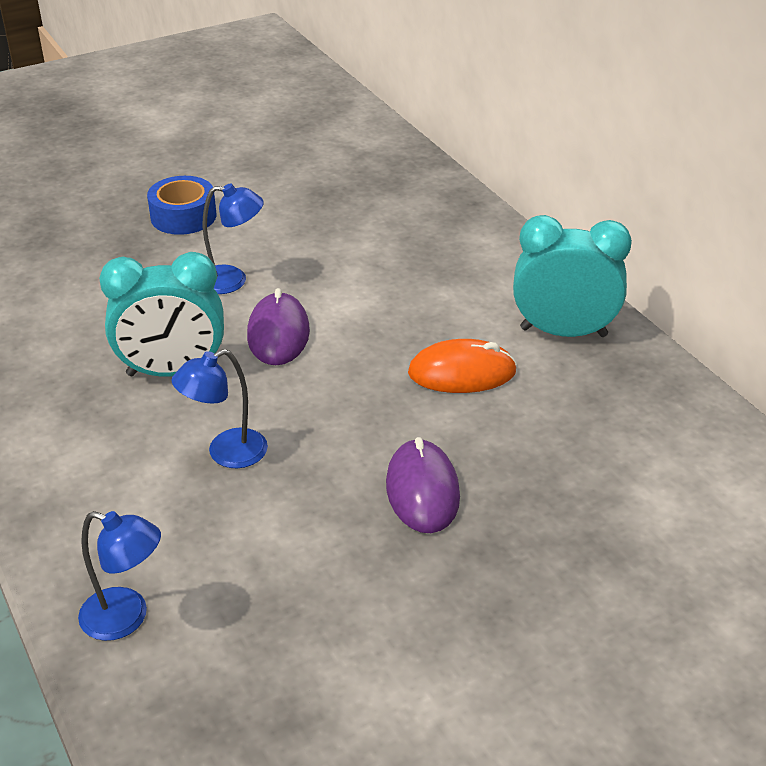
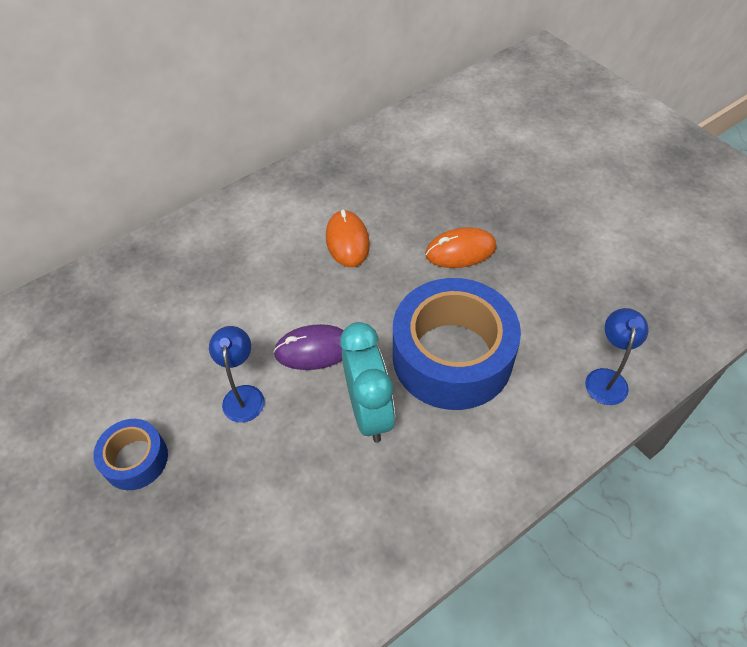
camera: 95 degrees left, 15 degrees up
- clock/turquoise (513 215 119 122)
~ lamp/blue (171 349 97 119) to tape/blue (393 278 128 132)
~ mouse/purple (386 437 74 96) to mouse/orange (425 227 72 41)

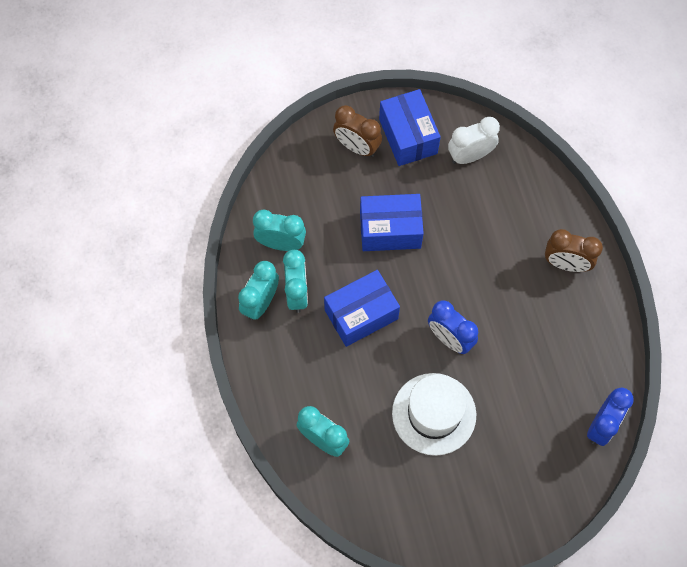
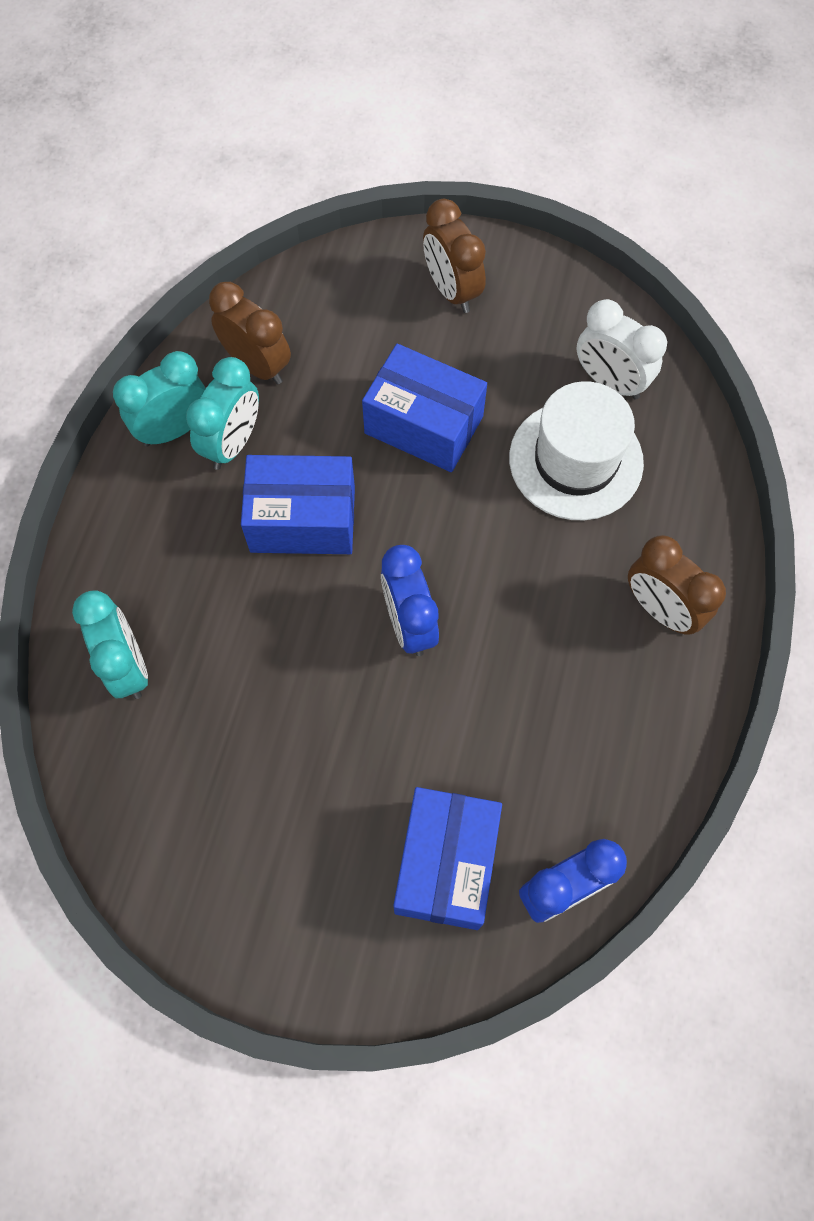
camera: 30 degrees right, 0 degrees up
~ box/blue (379 89 62 77) to (393 787 109 143)
~ clock/white (448 117 52 47) = (577 299 90 101) 150 degrees counterclockwise
~ clock/turquoise (253 209 53 42) to clock/brown (209 282 82 102)
~ hat/white (392 373 84 83) to (509 381 135 139)

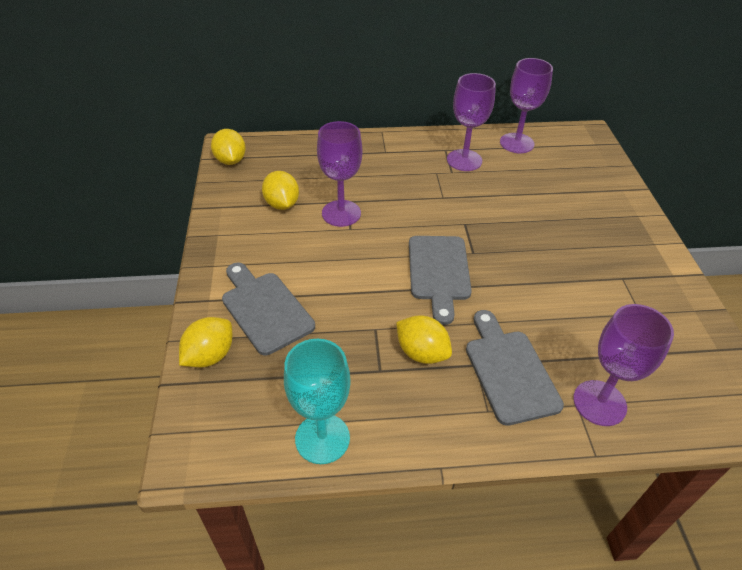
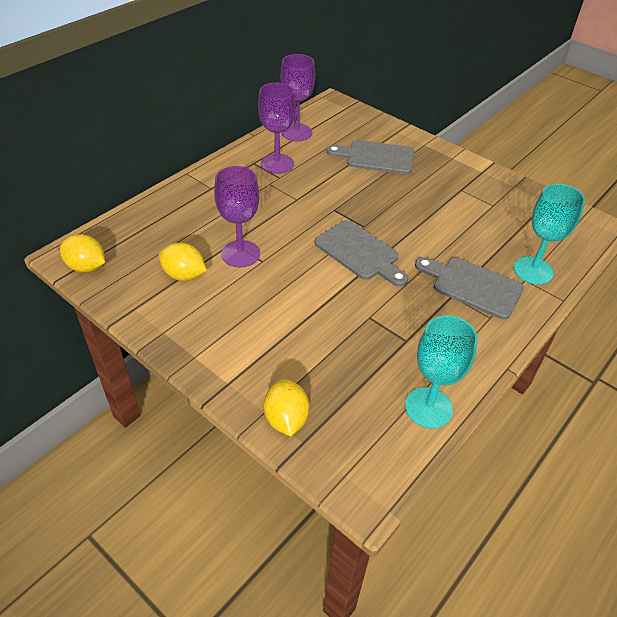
camera: 45 degrees left, 0 degrees up
~ cutting board/grey (222 263 93 92) to (326 140 88 34)
~ goblet/purple (573 304 101 122) to goblet/turquoise (514 184 71 101)
- lemon/yellow (396 315 56 49)

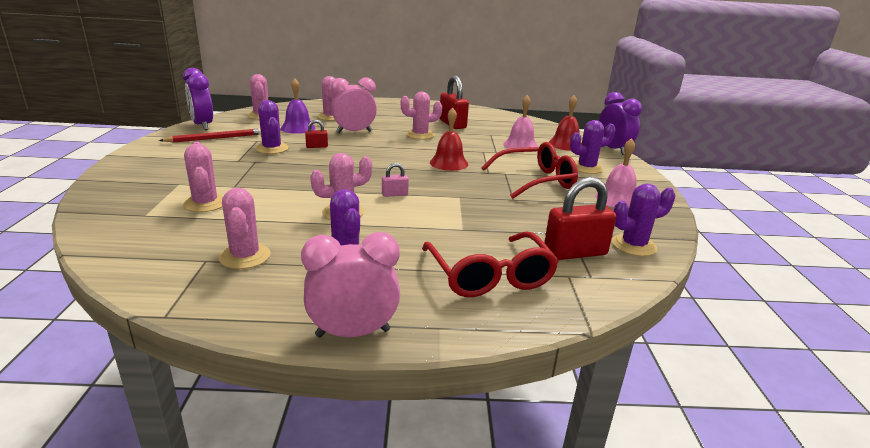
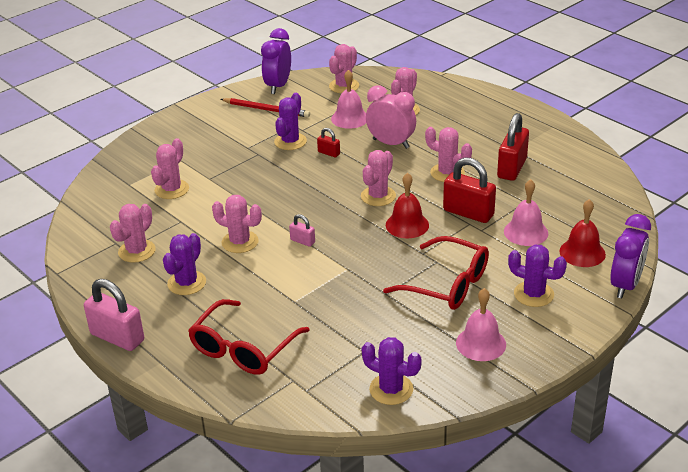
camera: 50 degrees right, 10 degrees up
~ bell/purple (281 78 35 56) to bell/pink (331 70 35 59)
~ padlock/red (544 177 73 83) to (443 157 53 66)
~ clock/pink (301 232 99 105) to padlock/pink (84 279 60 72)
+ cactus/pink (361 150 35 56)

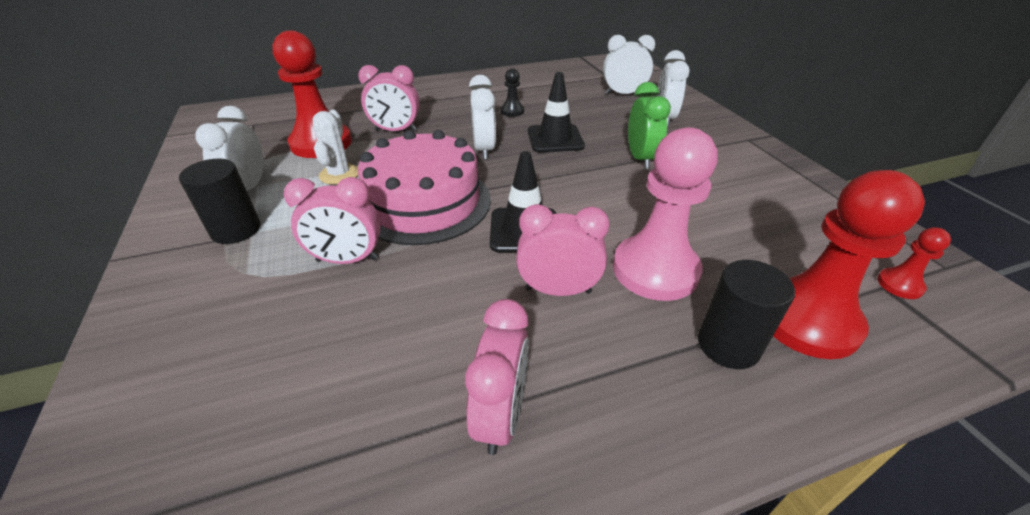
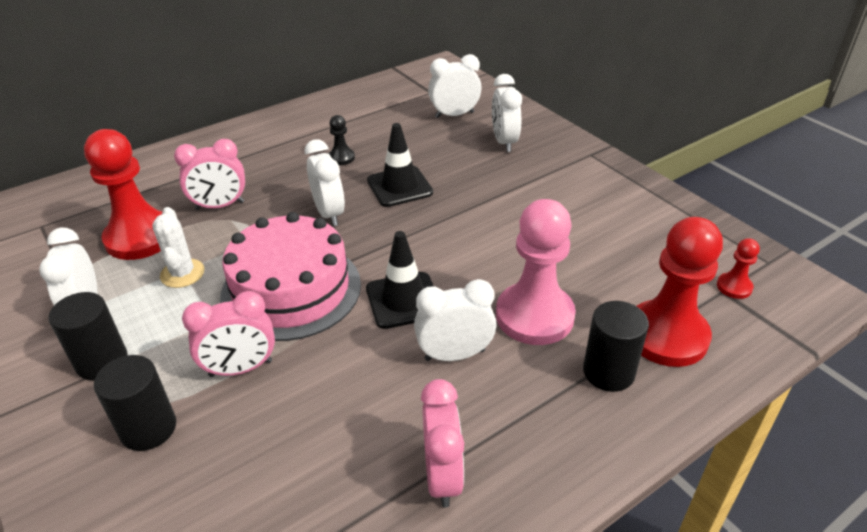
camera: 15 degrees left, 0 degrees up
- clock/green (628 82 43 87)
~ clock/pink (516 204 94 92) to clock/white (414 279 83 82)
+ cylinder/black (94 355 82 96)

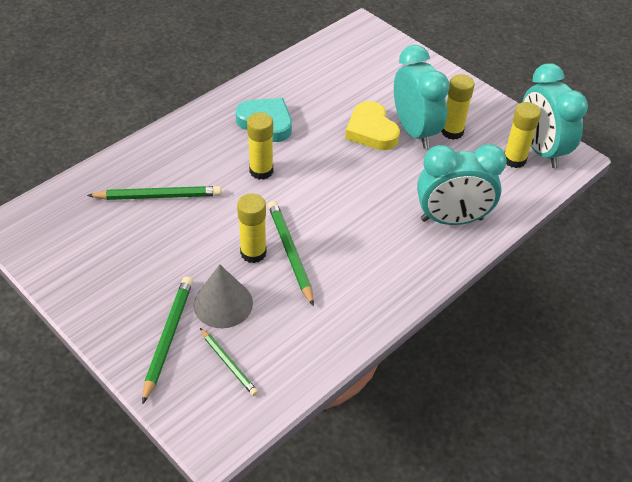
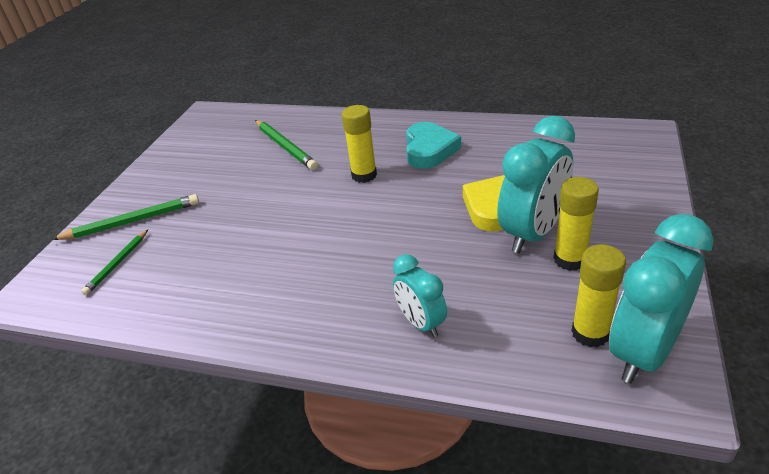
camera: 65 degrees right, 10 degrees down
~ clock/turquoise (417 144 90 81) = (393 254 54 83) x0.57
- glue stick/yellow (237 193 30 70)
- pencil/green (268 201 46 106)
- cone/grey (193 264 60 64)

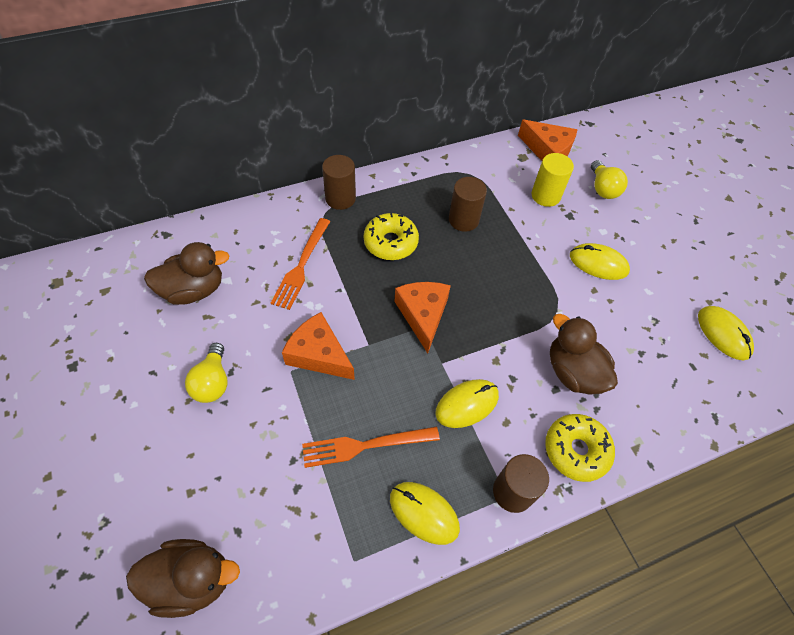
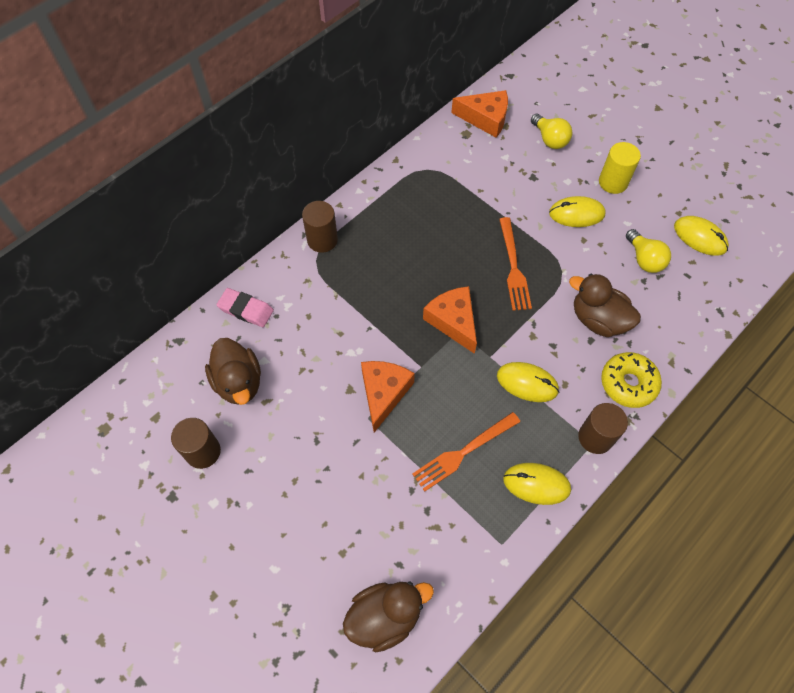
camera: 20 degrees left, 5 degrees up
~ cylinder/yellow (531 153 43 54) to (599 142 42 52)
~ cylinder/brown (449 177 38 55) to (171 418 50 51)
- donut/yellow (364 213 55 47)
~ fork/orange (271 218 59 92) to (499 217 33 94)
~ duck/brown (144 242 86 63) = (205 338 56 67) 105 degrees clockwise
~ cheese/orange (282 312 73 68) = (361 361 54 72) 90 degrees clockwise
~ light bulb/yellow (185 343 43 60) to (626 229 45 44)
~ mouse/yellow (435 379 64 49) = (497 362 62 40) 75 degrees clockwise
+ eraser/pink (216 288 58 39)

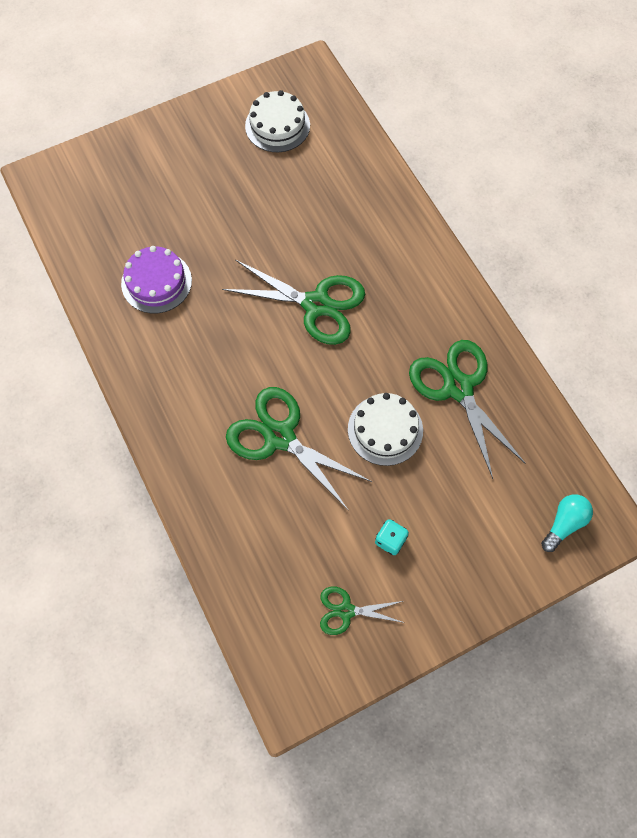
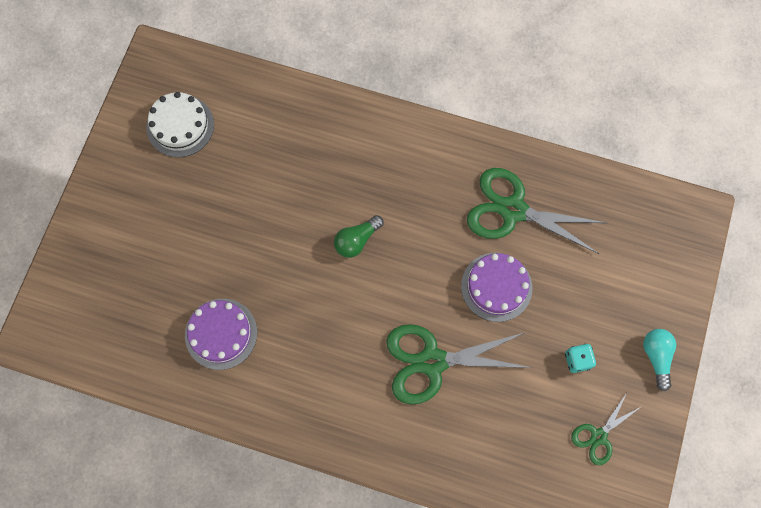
camera: 45 degrees left, 5 degrees up
~ scissors/green (222 260 143 85) to light bulb/green (334 215 50 43)
~ cake/white (348 393 75 73) to cake/purple (461 253 71 69)
~ light bulb/turquoise (541 494 52 58) to (643 329 33 62)

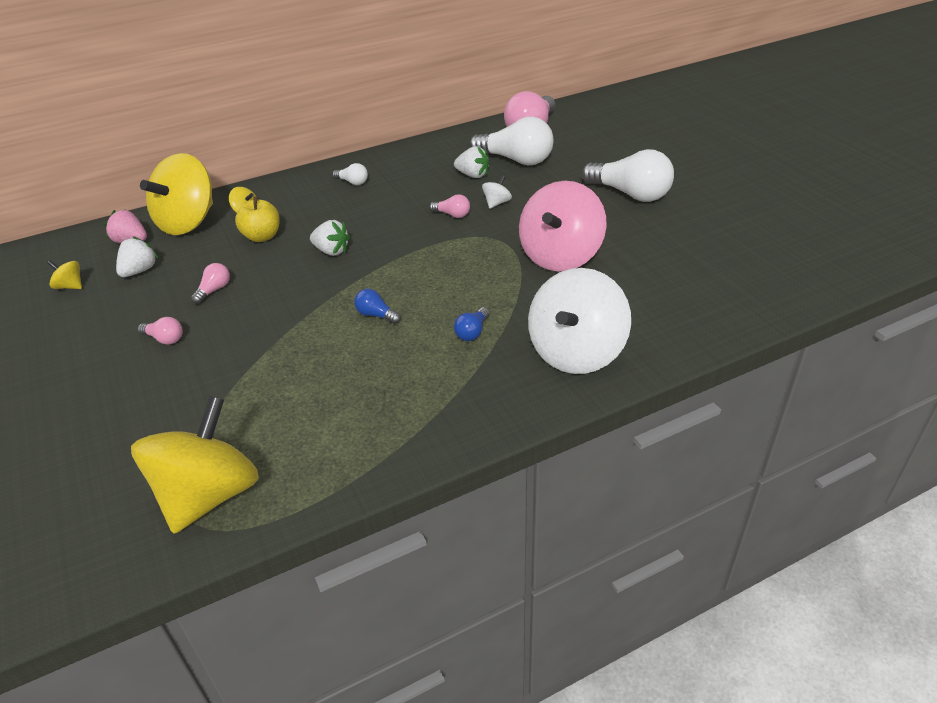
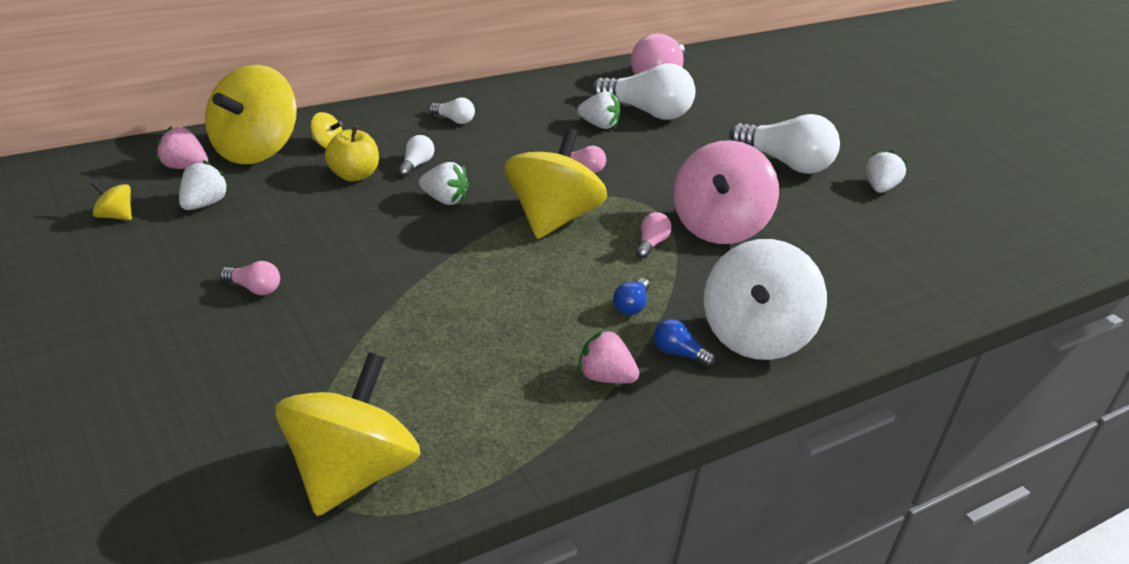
camera: 10 degrees left, 5 degrees down
- spinning top/white (482 175 30 34)
~ light bulb/pink (191 263 39 41) to (636 212 35 47)
~ light bulb/blue (354 289 47 35) to (654 319 61 48)
+ spinning top/yellow (505 128 102 111)
+ light bulb/white (398 135 36 42)
+ strawberry/white (866 150 41 43)
+ strawberry/pink (578 329 61 54)

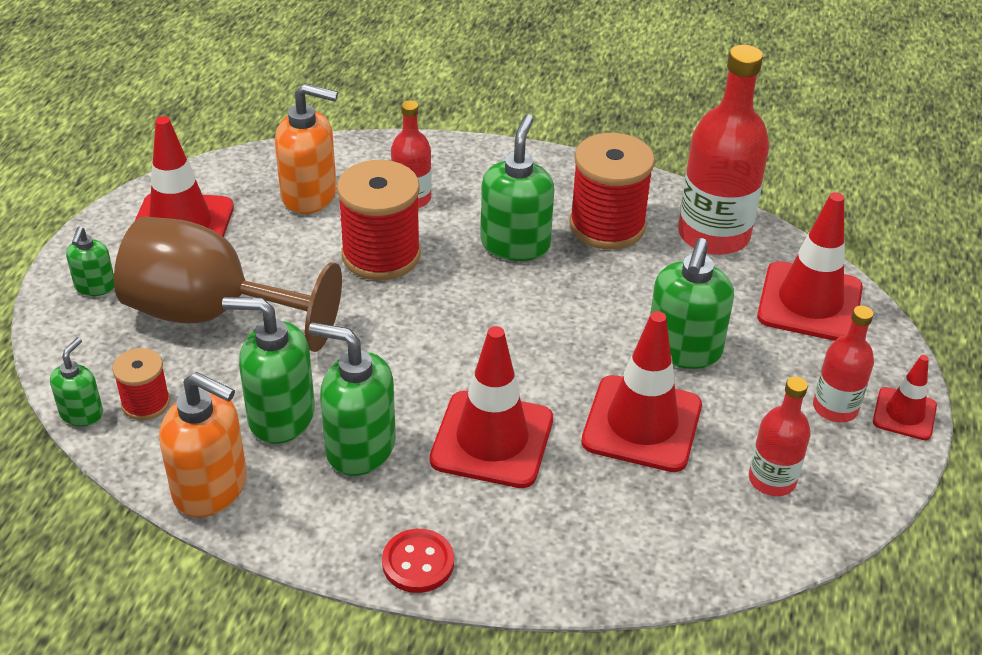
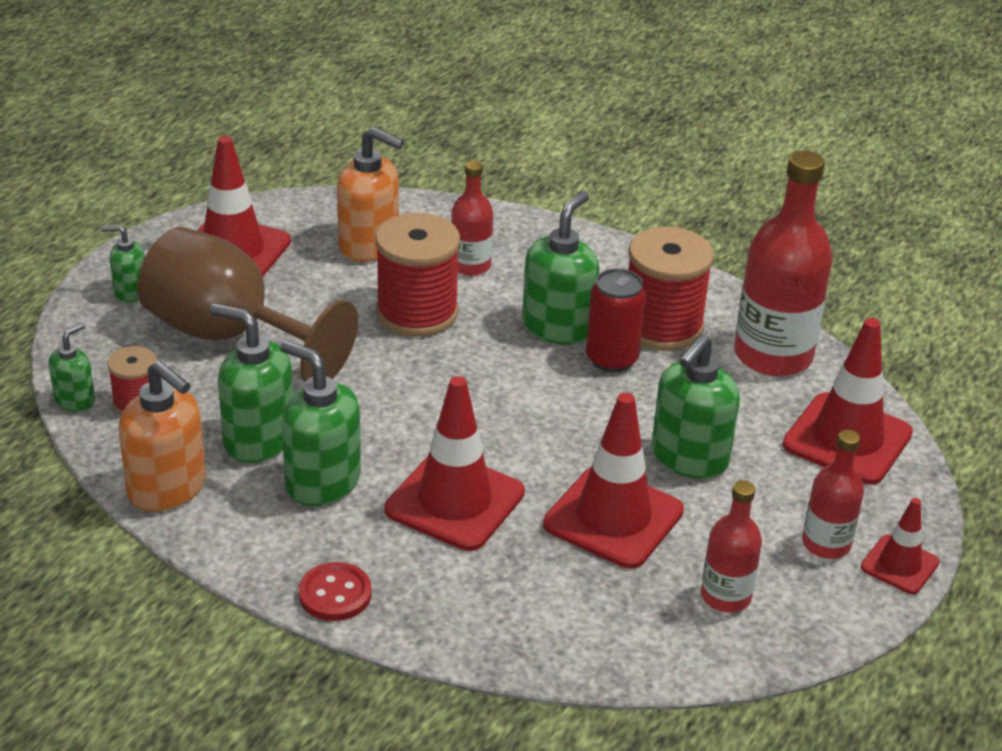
camera: 15 degrees right, 5 degrees down
~ soap dispenser/green (66 227 48 69) = (101 225 44 77) 75 degrees clockwise
+ can/red (586 268 60 104)

